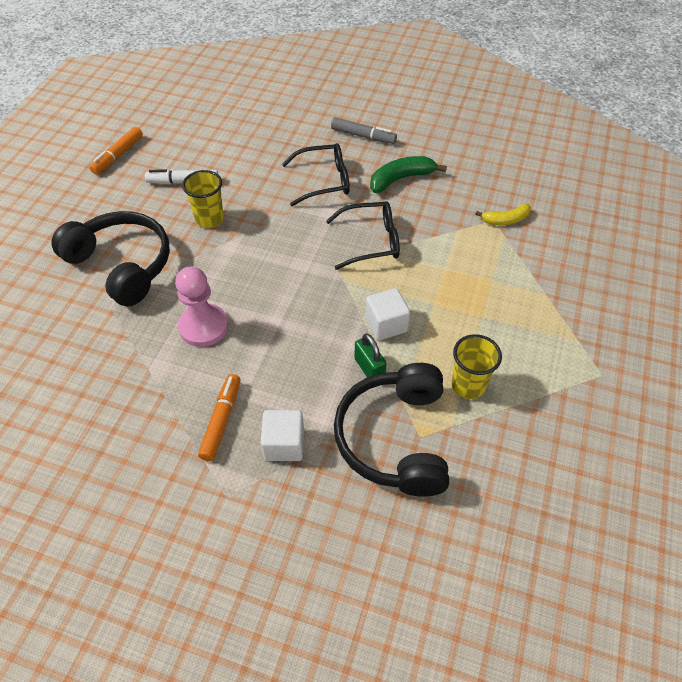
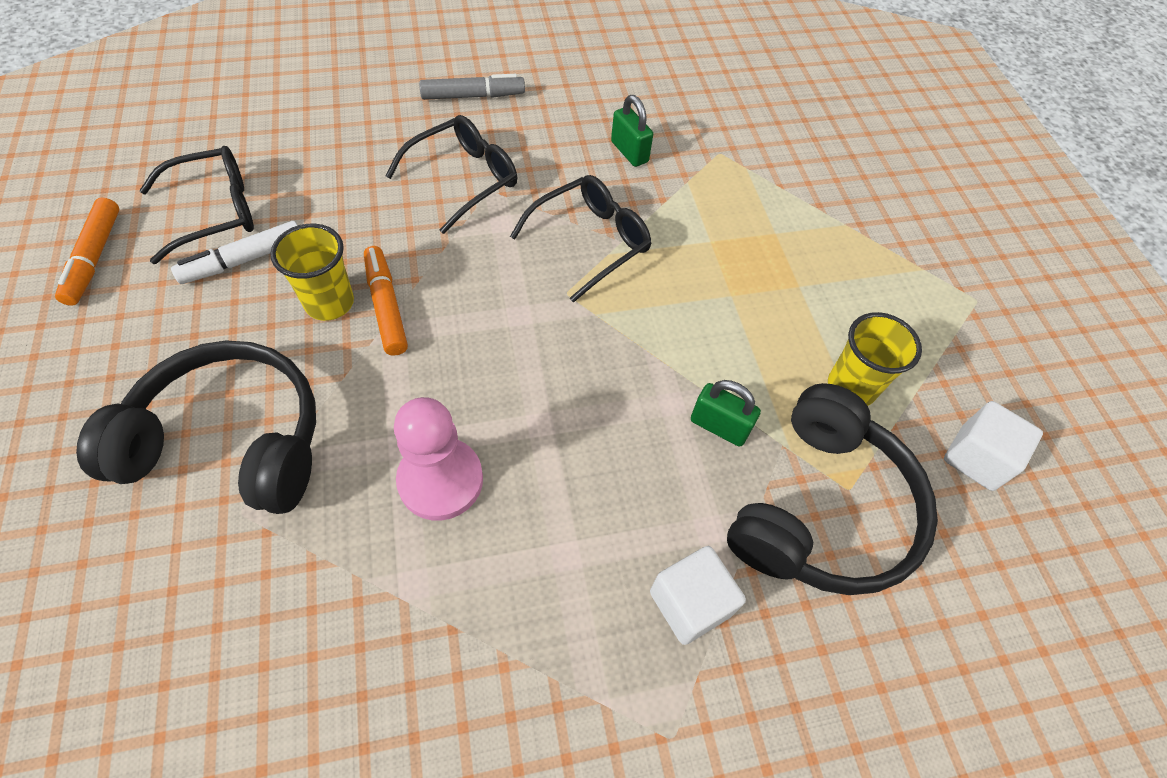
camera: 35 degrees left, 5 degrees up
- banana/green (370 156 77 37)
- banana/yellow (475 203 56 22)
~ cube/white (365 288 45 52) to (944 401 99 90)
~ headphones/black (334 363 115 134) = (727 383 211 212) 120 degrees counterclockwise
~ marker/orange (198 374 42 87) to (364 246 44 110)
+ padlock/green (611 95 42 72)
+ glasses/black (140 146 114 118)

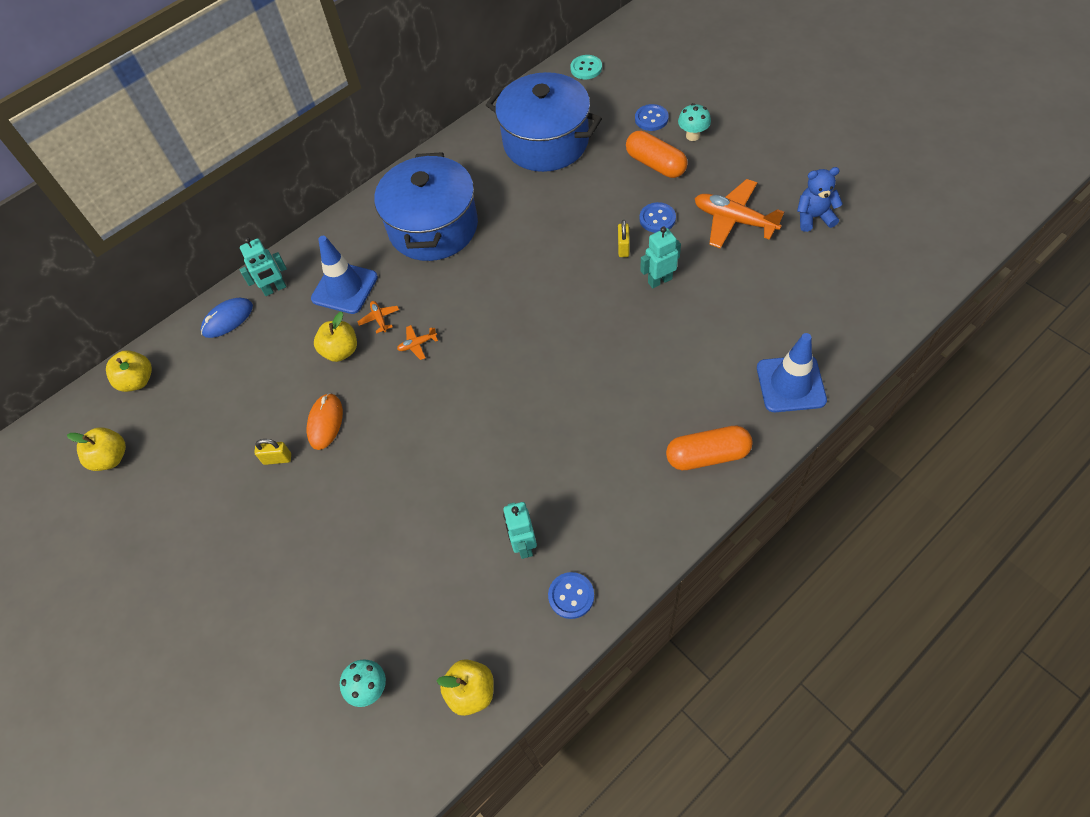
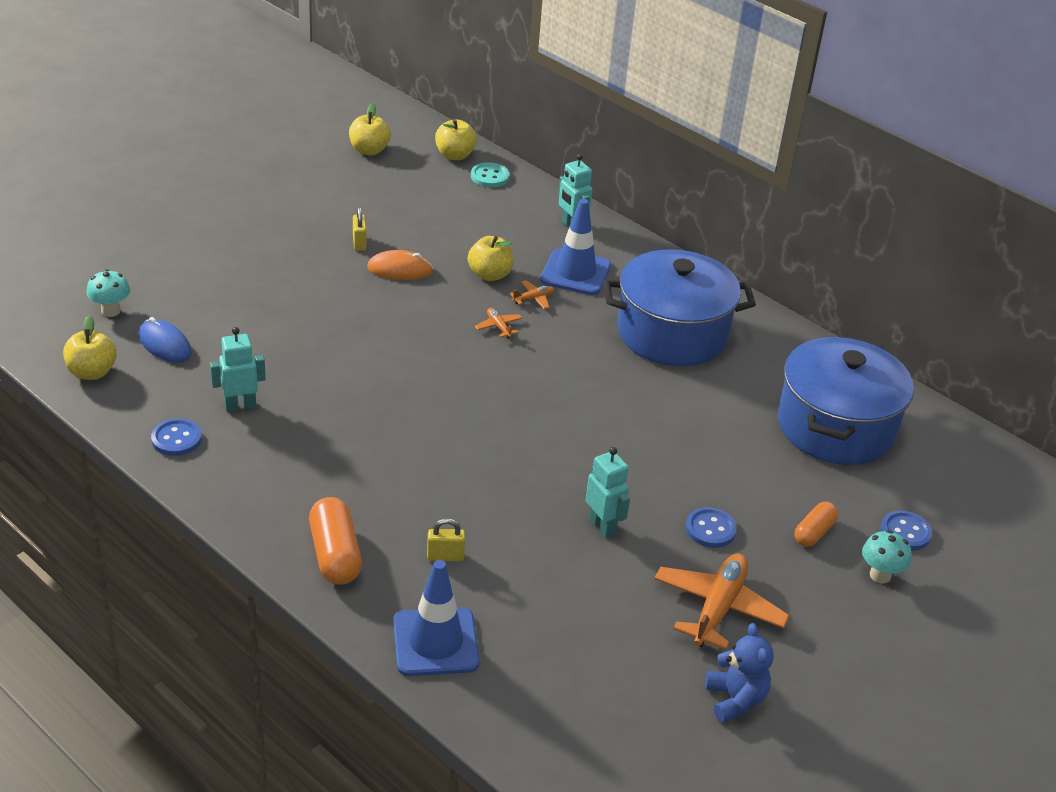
camera: 75 degrees right, 20 degrees down
~ button/turquoise (570 55 32 24) to (471 162 38 25)
~ capsule/orange (626 131 62 47) = (794 502 44 45) x0.62
~ padlock/yellow (618 220 12 37) to (427 518 38 43)
~ mouse/blue (201 298 52 40) to (139 317 53 46)

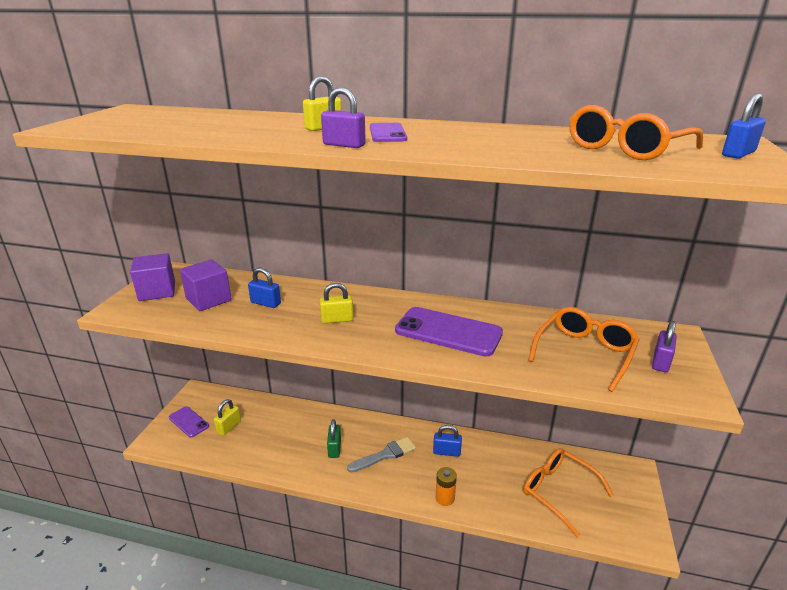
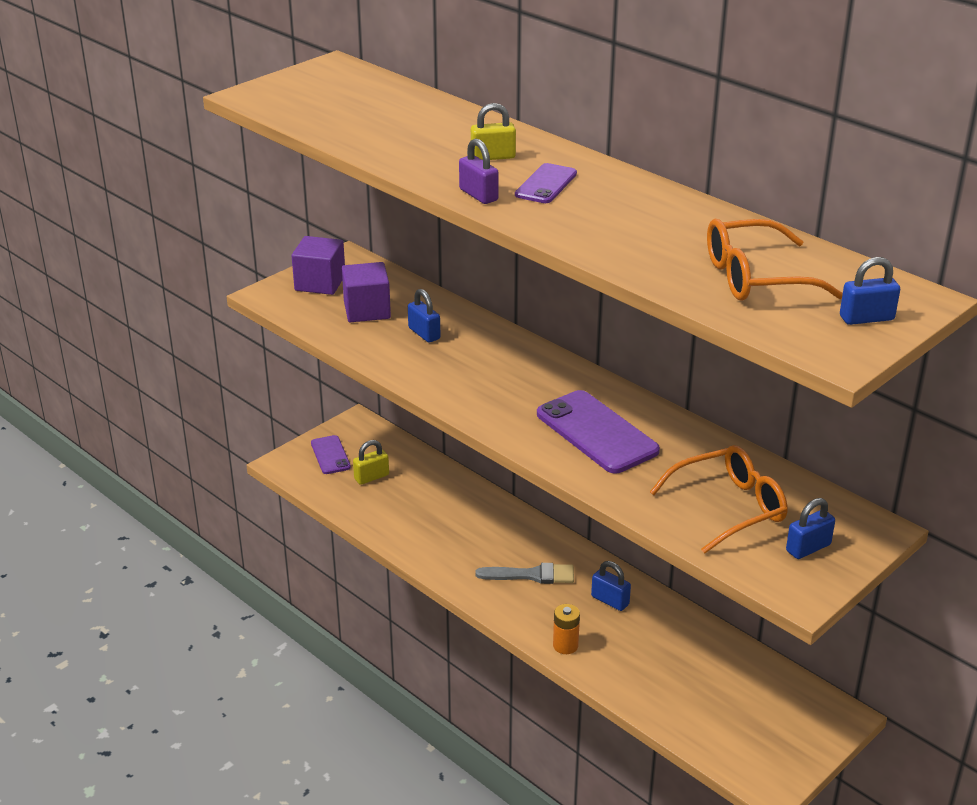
camera: 30 degrees right, 5 degrees up
- padlock/yellow (320 283 34 41)
~ padlock/purple (652 321 25 51) to padlock/blue (786 498 49 61)
- padlock/green (327 419 14 39)
- glasses/orange (524 448 90 89)

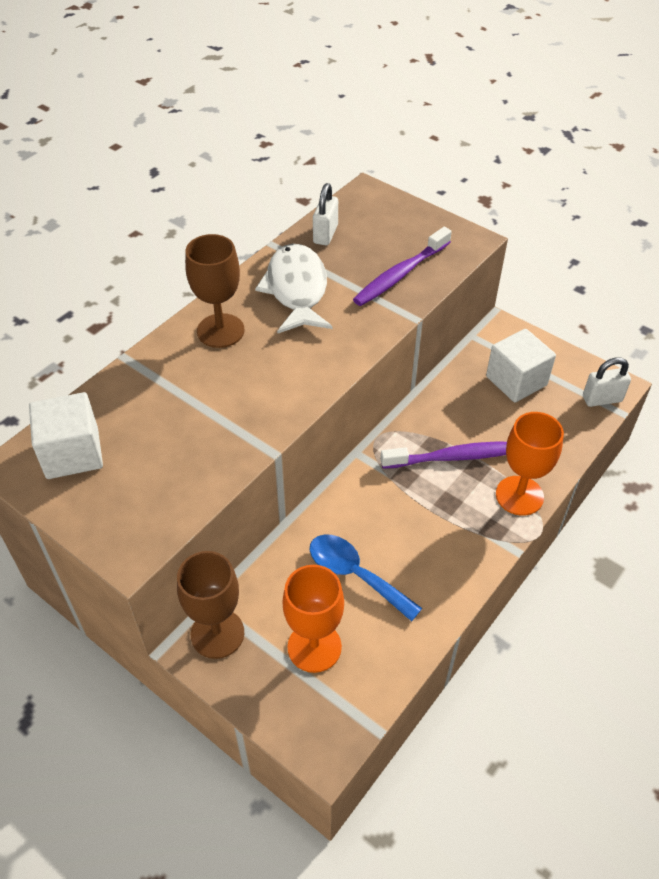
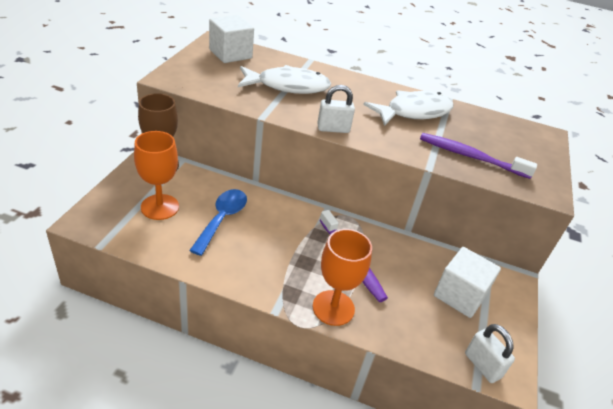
camera: 65 degrees right, 10 degrees down
~ padlock/white (313 183 25 62) to (317 85 38 48)
- goblet/brown (185 234 60 114)
+ fish/white (238 65 93 29)

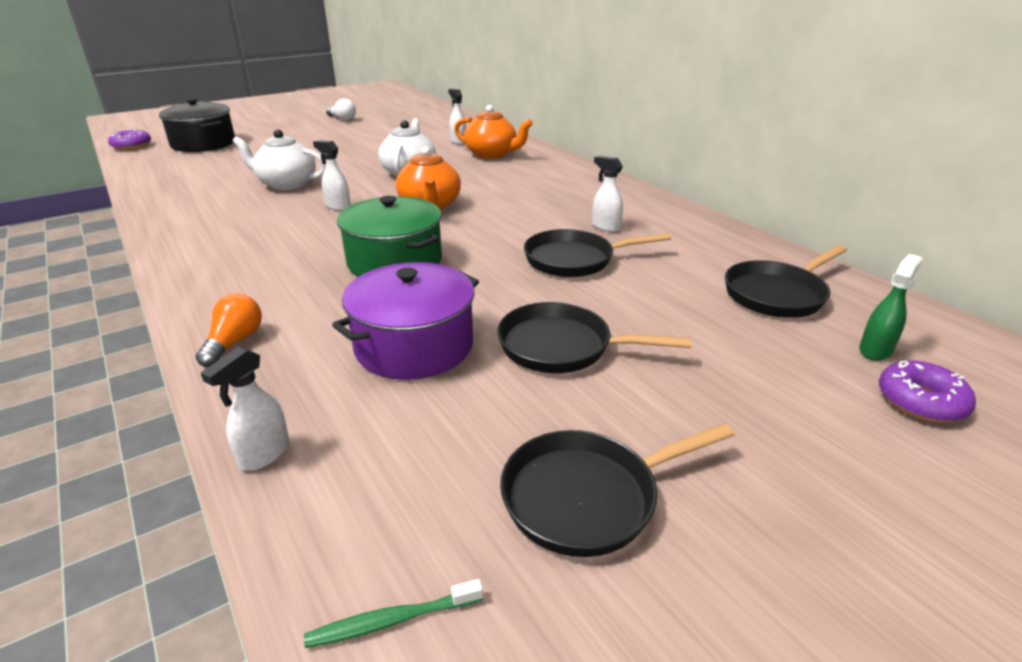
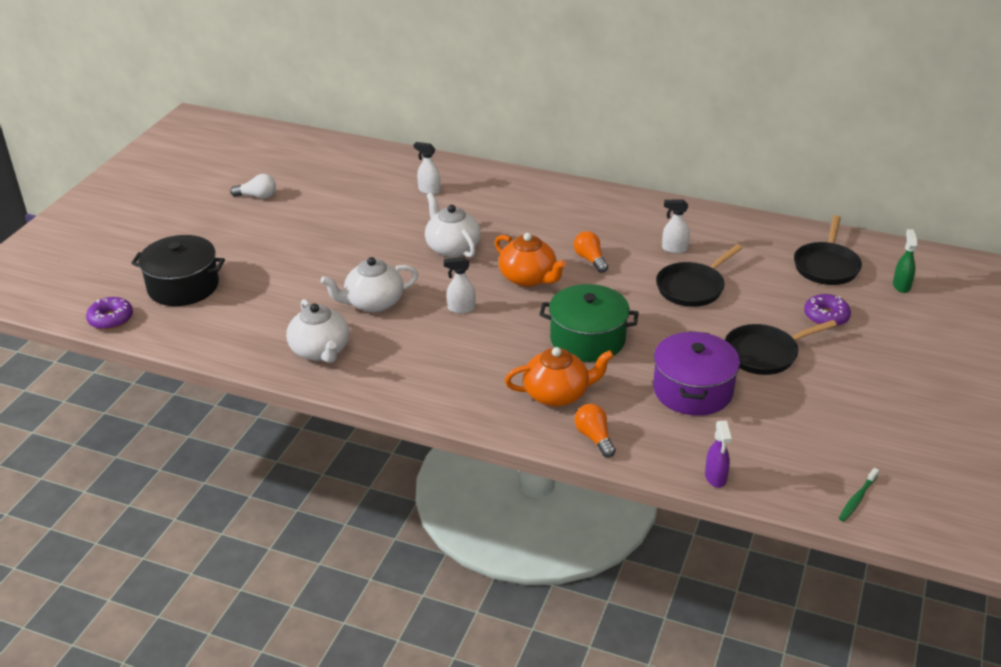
camera: 35 degrees left, 5 degrees up
~ teapot/orange (454 105 79 54) to (505 347 109 60)
~ spray bottle/white (201 347 88 124) to spray bottle/purple (705 421 27 67)
~ donut/purple (879 361 97 62) to (804 294 47 33)
- pan/black (500 423 234 134)
+ light bulb/orange (574 231 34 42)
+ teapot/white (286 299 63 64)

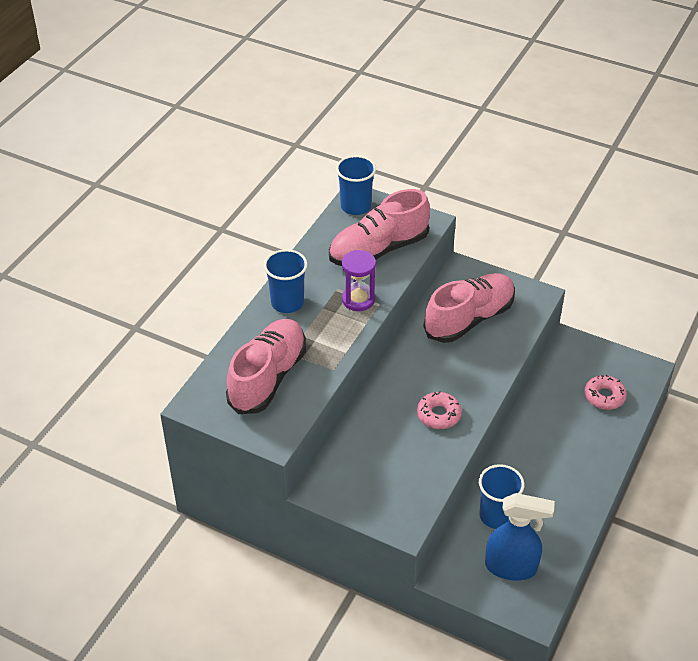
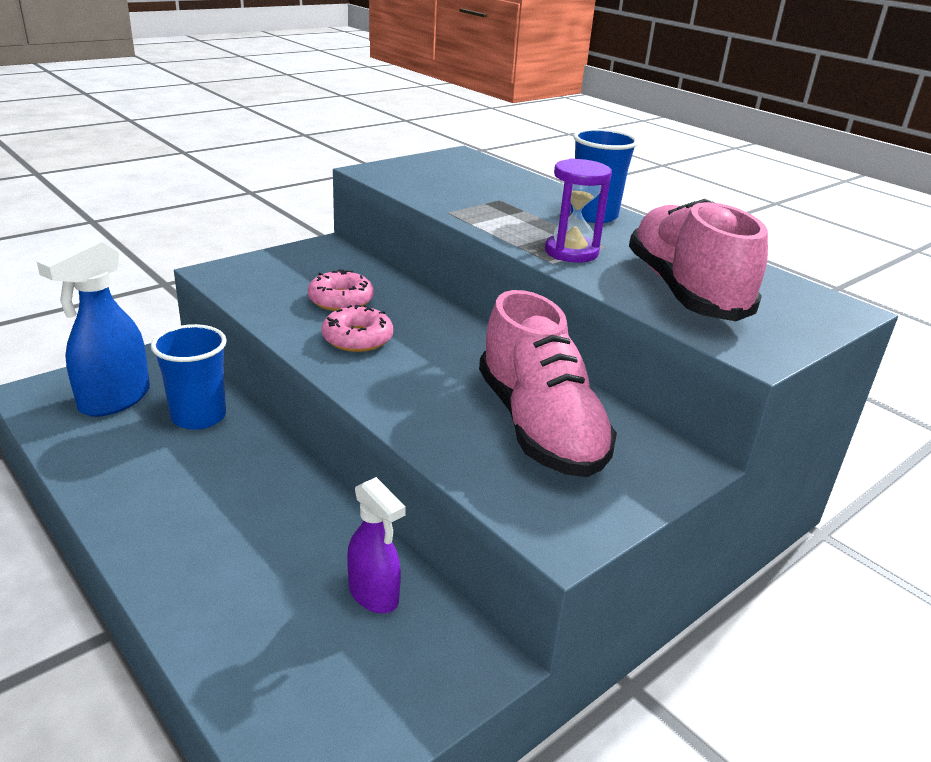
camera: 110 degrees right, 15 degrees down
- cup/blue (336 155 40 60)
- shoe/pink (226 319 80 95)
~ donut/pink (584 374 43 36) to (308 269 66 42)
+ spray bottle/purple (347 477 59 137)

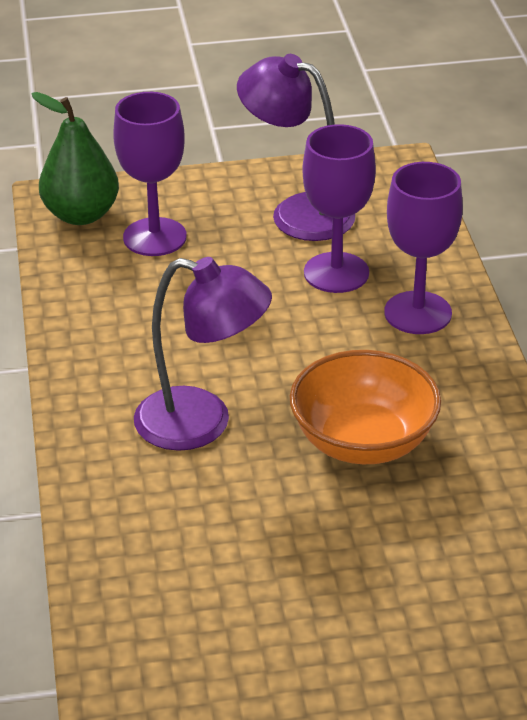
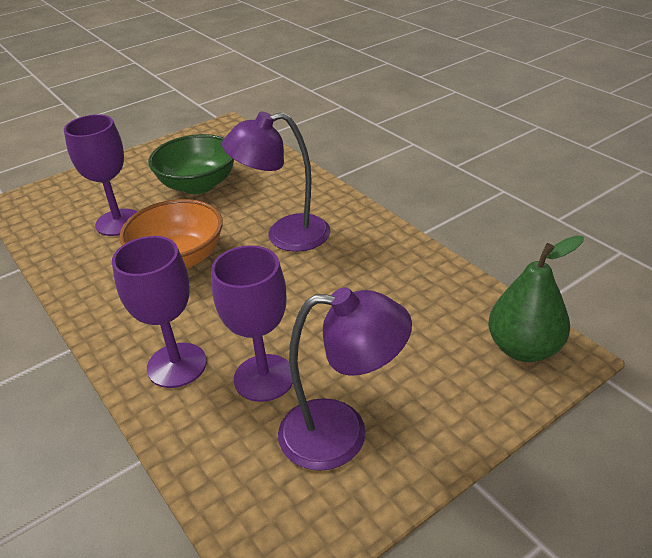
camera: 155 degrees right, 0 degrees up
~ goblet/purple (113 92 74 164) to (64 114 74 122)
+ bowl/green (148 134 86 60)

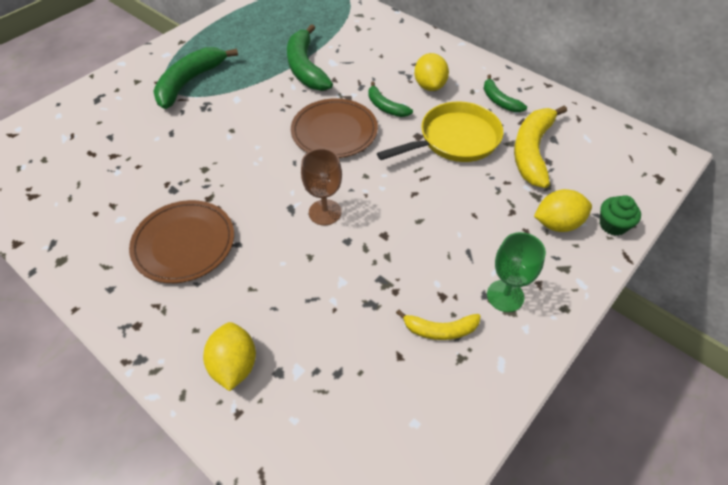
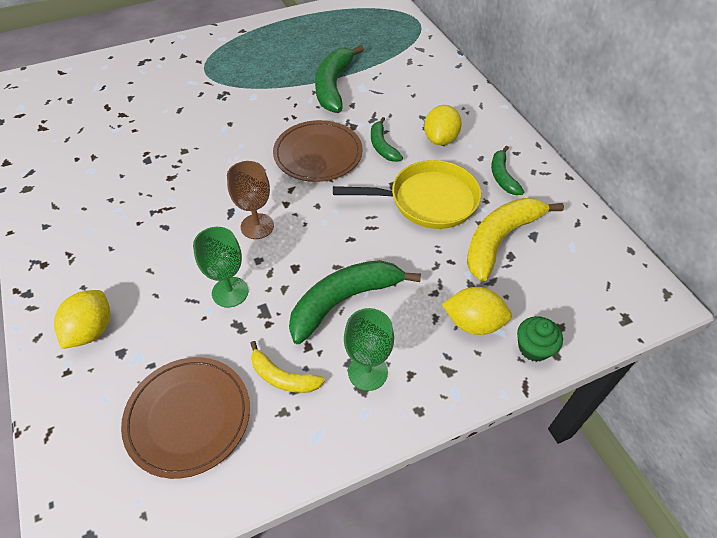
camera: 25 degrees right, 0 degrees up
~ banana/green (153 47 85 62) to (289 260 132 84)
~ plate/brown (129 200 105 83) to (121 357 129 122)
+ goblet/green (193 227 56 81)

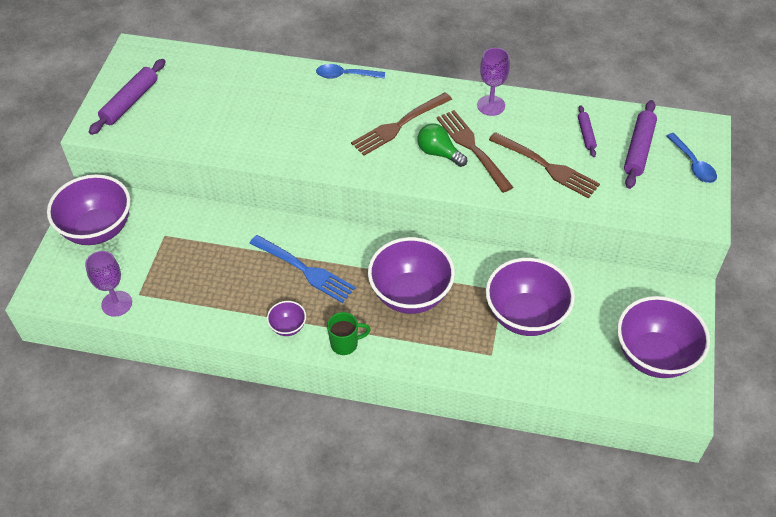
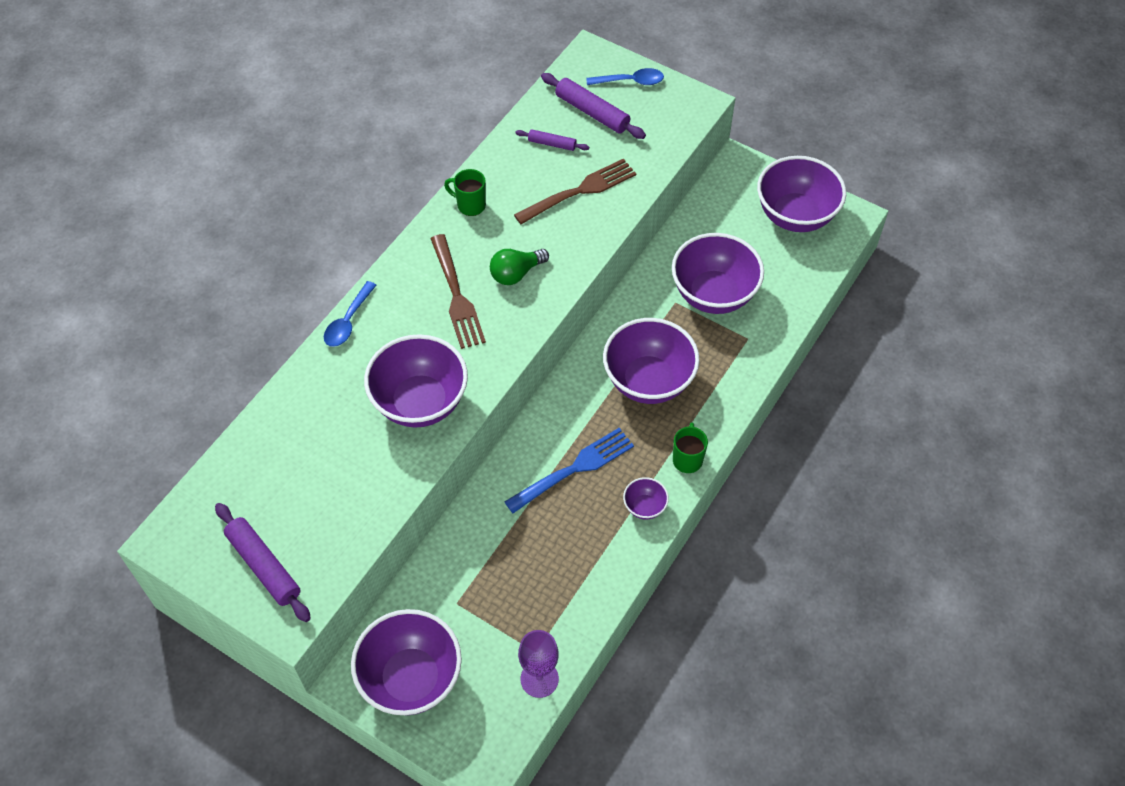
camera: 70 degrees left, 5 degrees up
~ goblet/purple (477 48 33 68) to mug/green (444 169 42 47)
- fork/brown (436 110 77 83)
+ bowl/purple (364 334 104 94)

